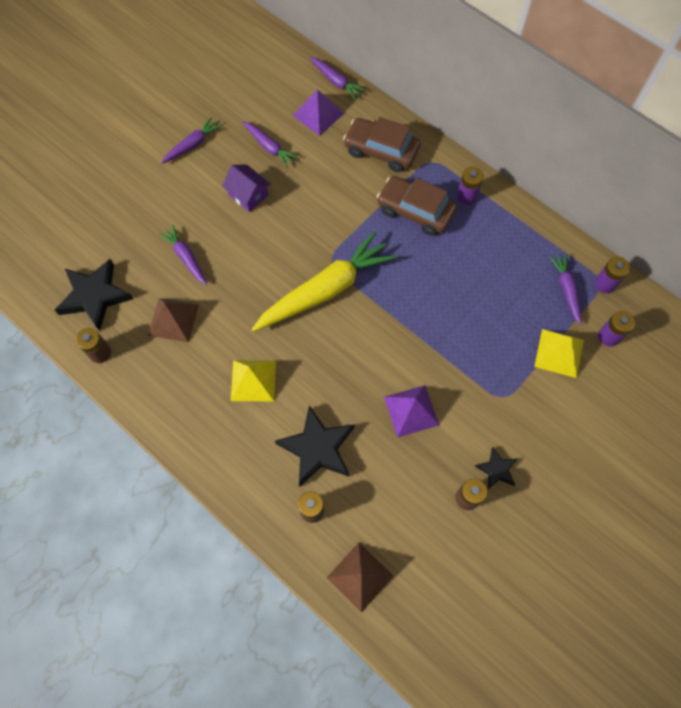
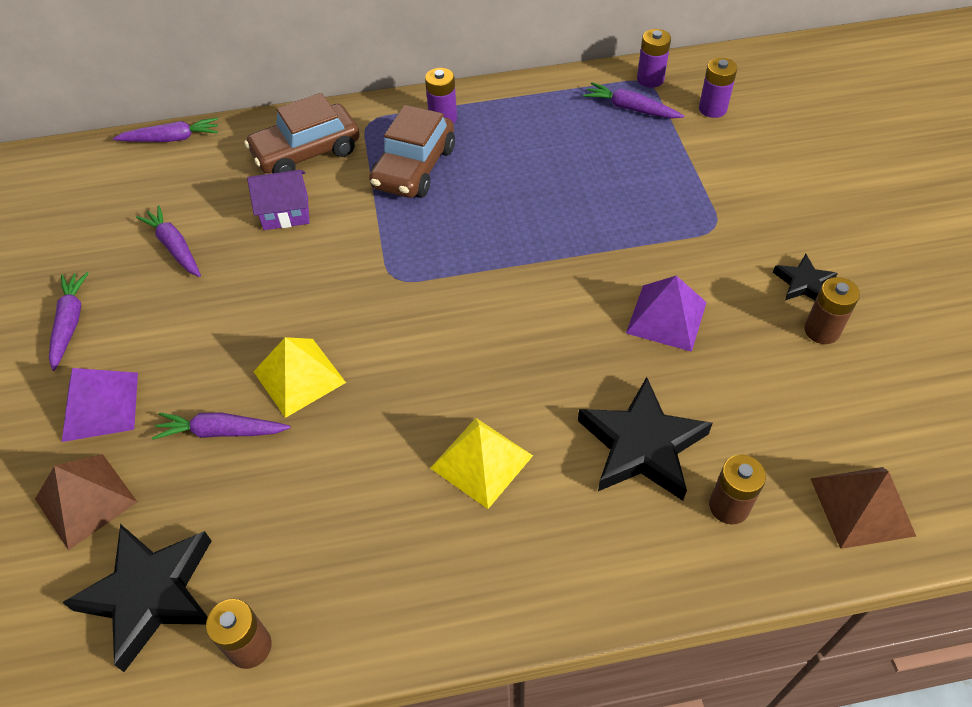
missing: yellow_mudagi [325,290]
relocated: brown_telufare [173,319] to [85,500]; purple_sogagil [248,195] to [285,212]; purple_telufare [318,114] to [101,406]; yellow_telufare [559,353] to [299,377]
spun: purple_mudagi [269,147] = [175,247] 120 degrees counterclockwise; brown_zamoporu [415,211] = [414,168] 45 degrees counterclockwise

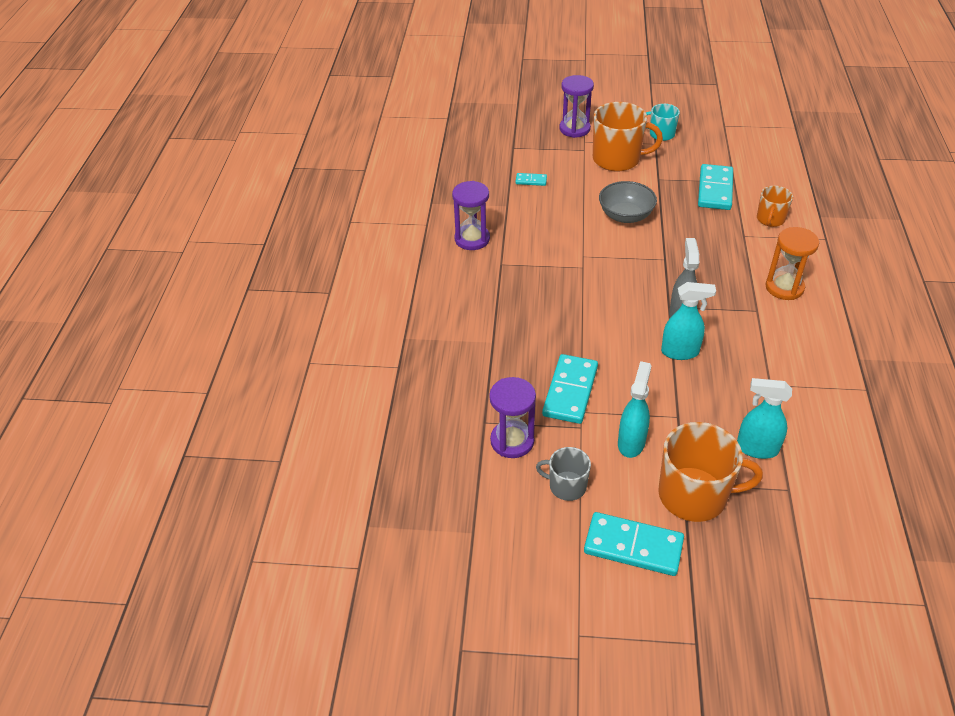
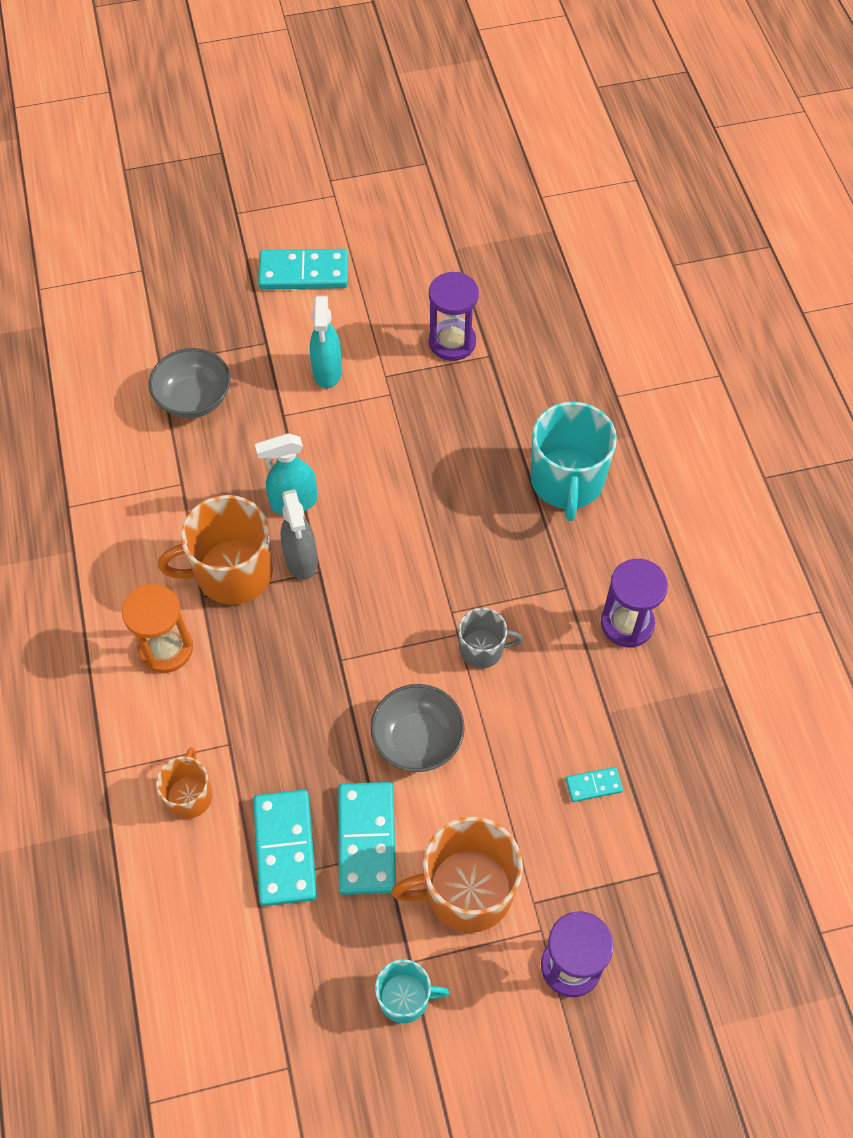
appeared: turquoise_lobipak [567,482]
relocated: grey_lobipak [566,486] to [482,649]; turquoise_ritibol [570,391] to [366,839]; orange_lobipak [694,495] to [232,573]
exchanged: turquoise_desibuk [756,448] to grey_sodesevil [194,399]

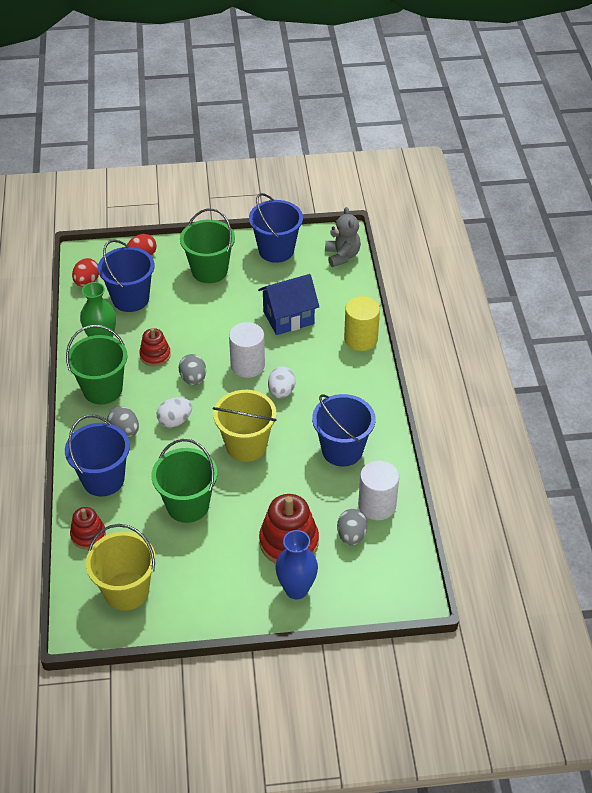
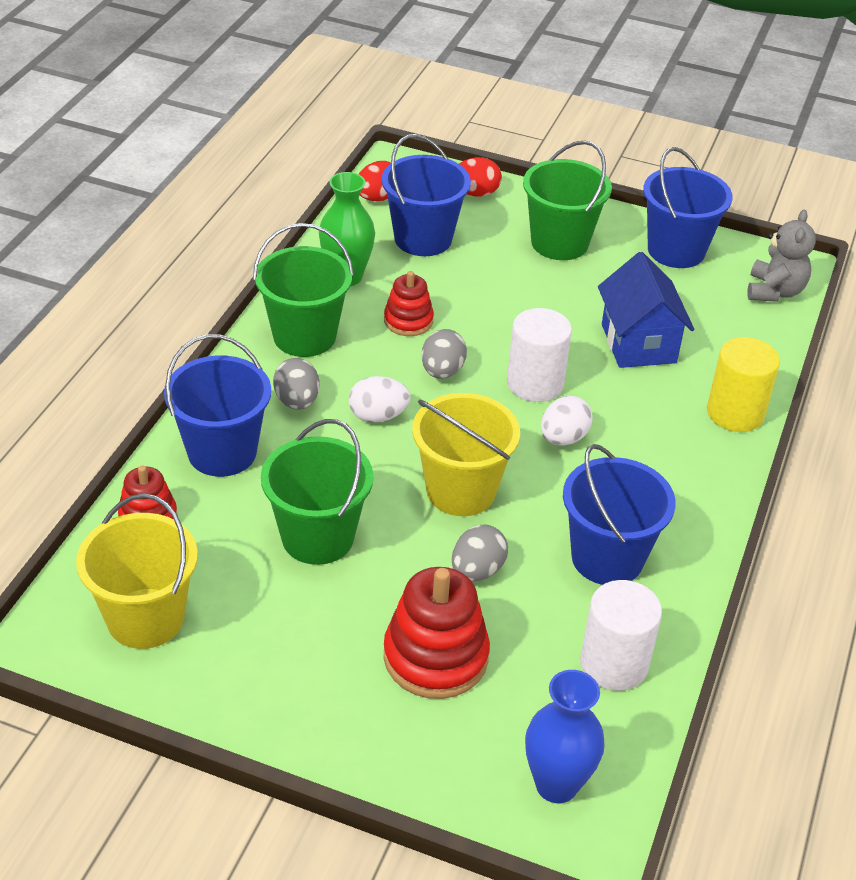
relocated: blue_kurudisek [296,589] to [556,785]; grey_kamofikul [351,536] to [477,570]
spun: blue_sogagil [288,318] = [638,343] 75 degrees clockwise

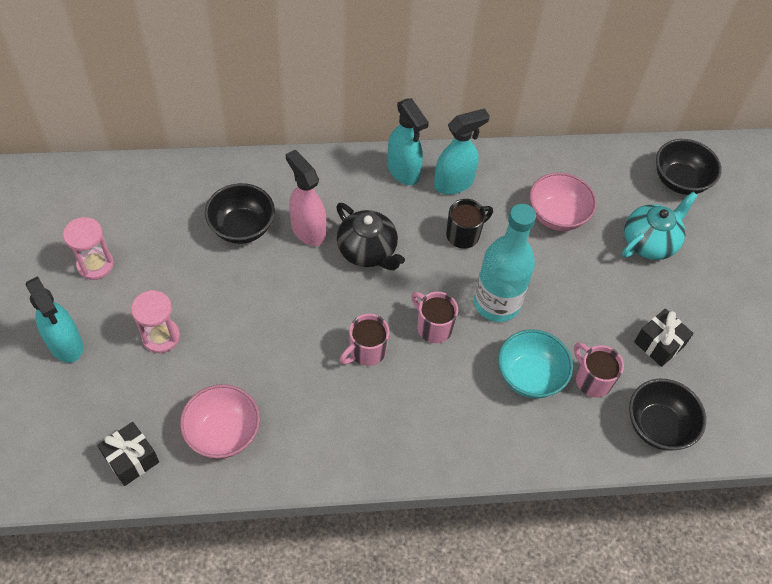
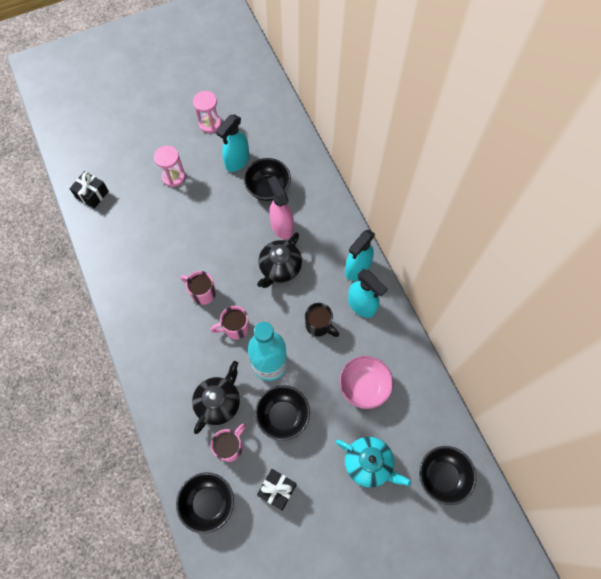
missing: pink_sodesevil [223,433]
appeared: black_sodesevil [283,416]
relocated: turquoise_desibuk [66,344] to [237,161]
exchanged: turquoise_sodesevil [529,376] to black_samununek [219,402]
spun: pink_desibuk [308,230] = [282,226] 60 degrees counterclockwise; pink_lobipak [433,327] = [235,328] 135 degrees counterclockwise

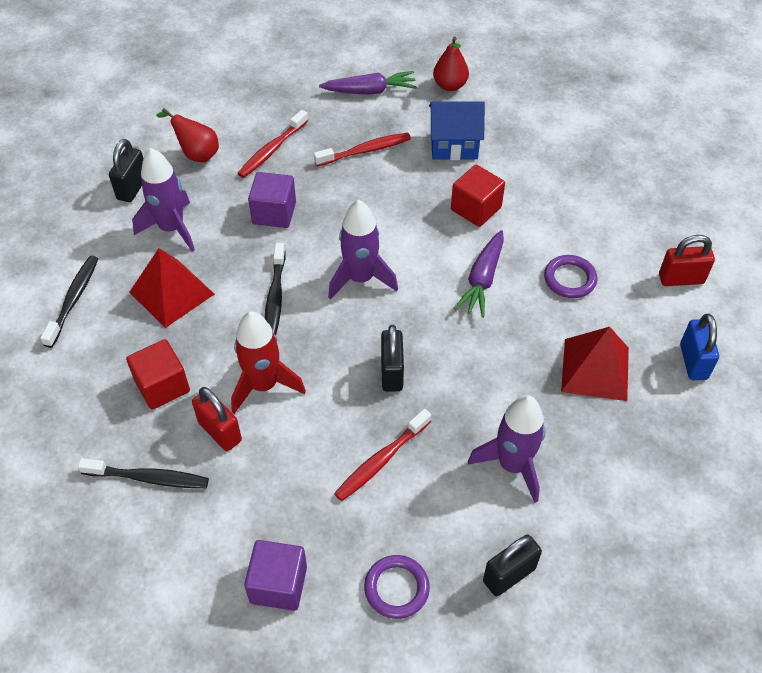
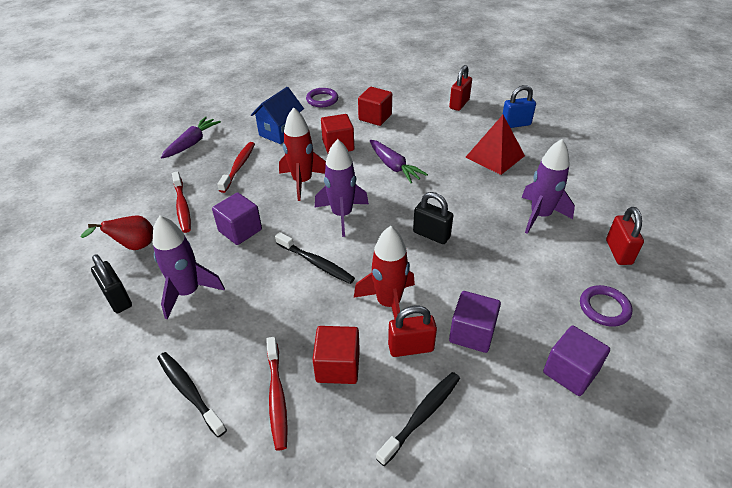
missing: red_telufare [171,293]; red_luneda [450,85]
appeared: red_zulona [302,182]; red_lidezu [375,117]; purple_lidezu [472,333]
relocated: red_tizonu [381,460] to [277,397]; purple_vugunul [569,279] to [322,100]
colour: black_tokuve [509,575] to red_tokuve [618,252]
spun: blue_tokuve [693,362] = [515,124] 45 degrees counterclockwise

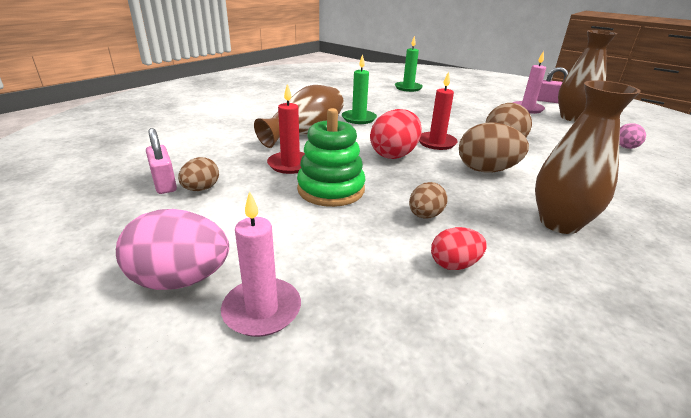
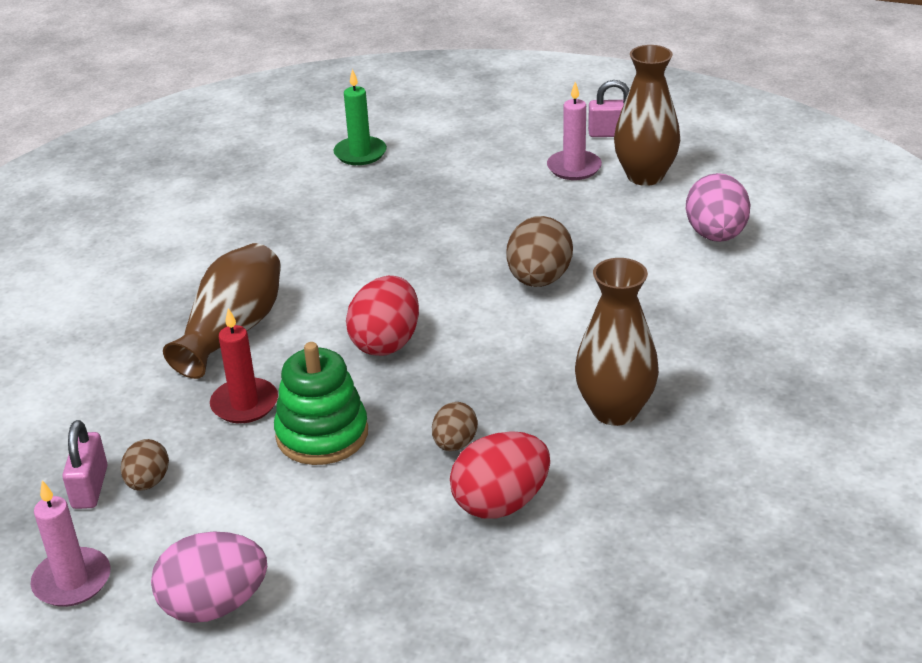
missing: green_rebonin [359,118]; red_rebonin [436,143]; brown_kamofikul [486,170]
relocated: pink_rebonin [262,310] to [72,581]
spun: pink_tokuve [164,183] = [90,487] 45 degrees clockwise
size: red_kamofikul [454,264] = [501,503] x1.71; pink_kamofikul [625,147] = [716,235] x1.71

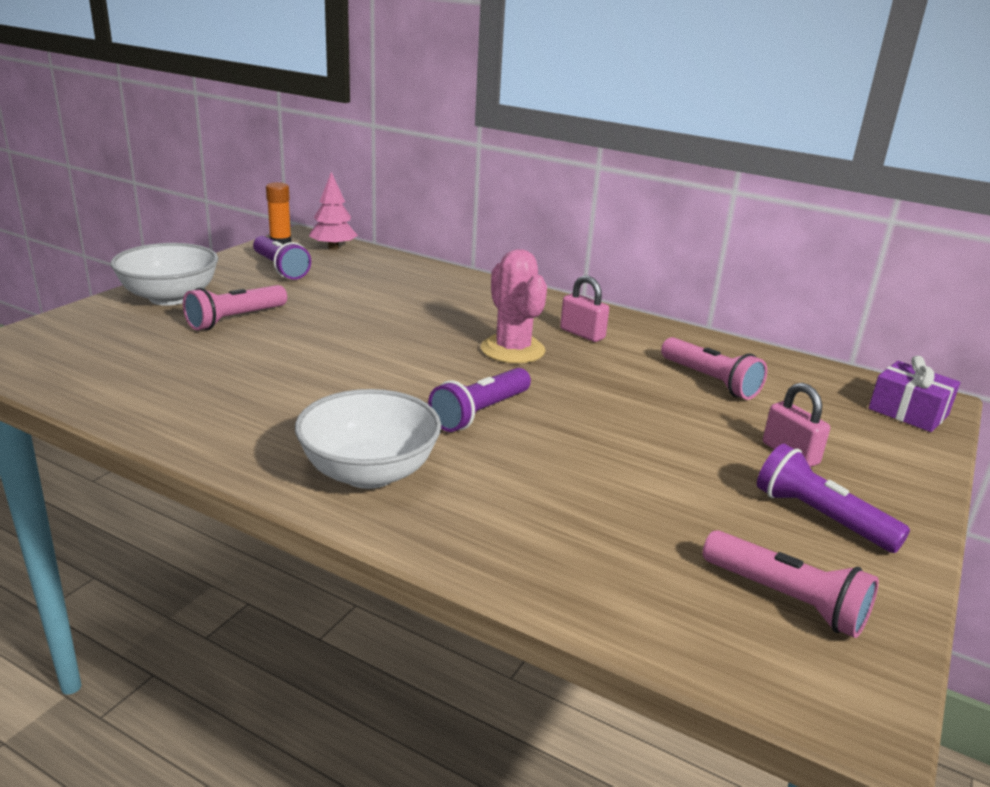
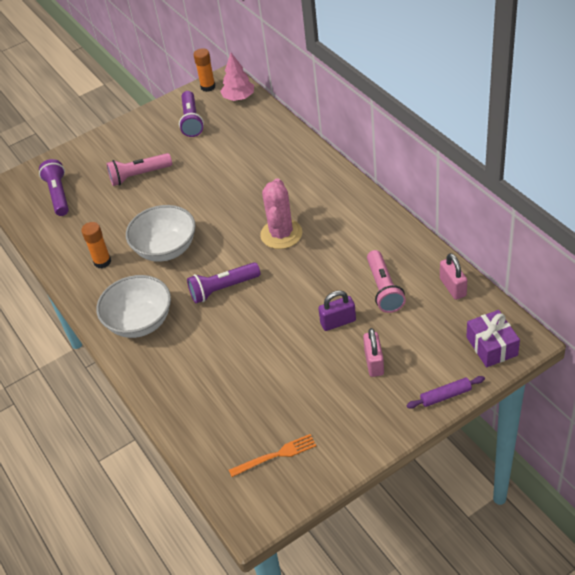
appeared: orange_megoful [102,262]; purple_tokuve [338,322]; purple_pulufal [445,396]
relocated: white_sodesevil [170,297] to [166,249]; pink_tokuve [582,334] to [452,287]; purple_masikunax [820,517] to [58,194]
exchanged: pink_masikunax [786,599] to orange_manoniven [276,455]

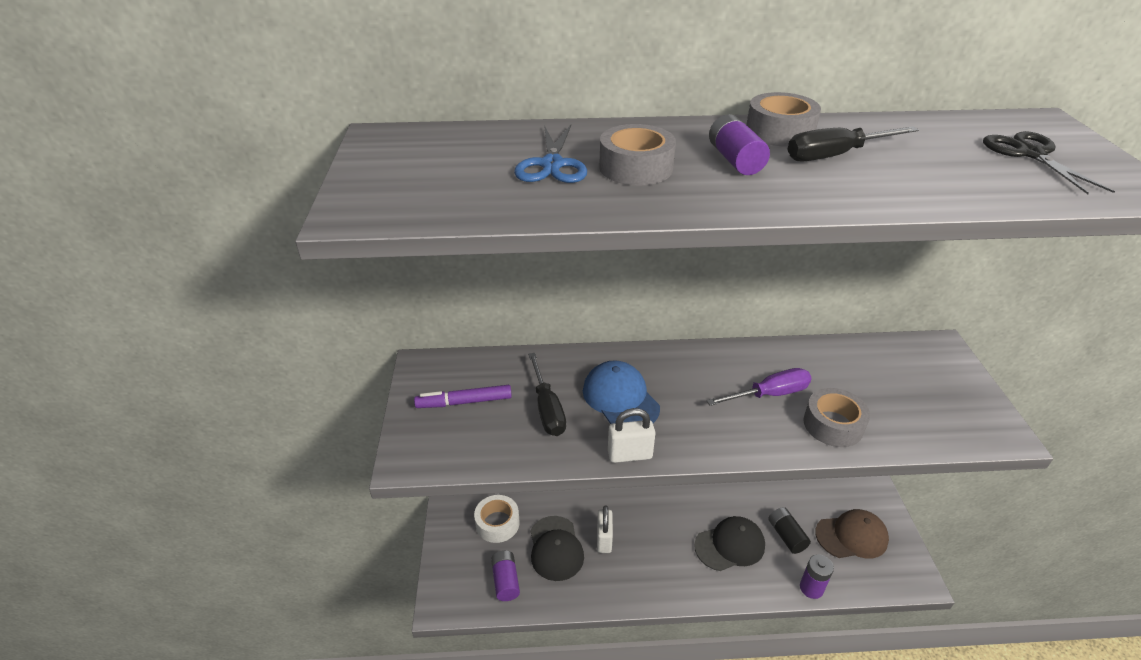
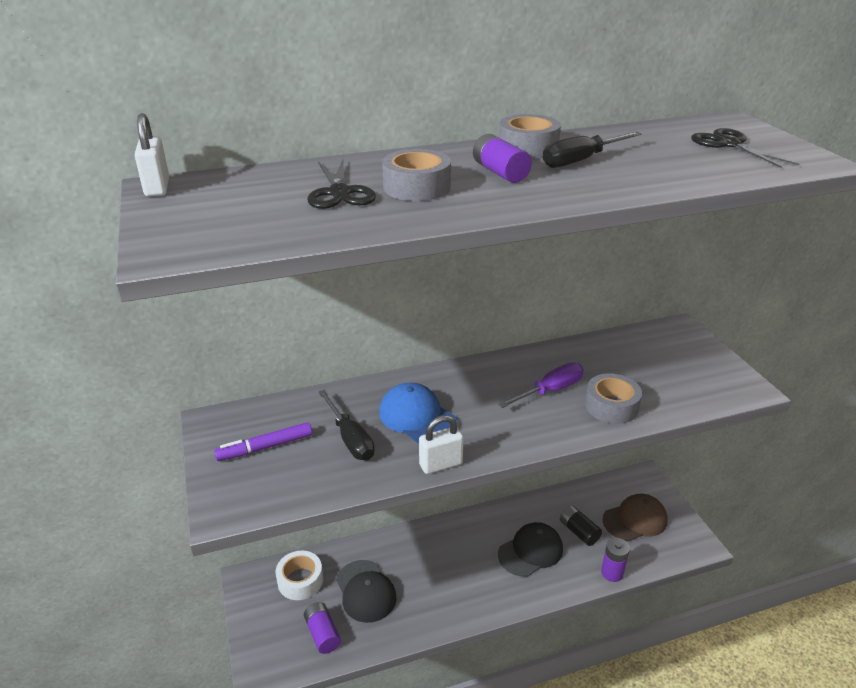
relocated: white_tokuve [604,539] to [157,187]
colour: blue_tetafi [552,165] to black_tetafi [339,193]

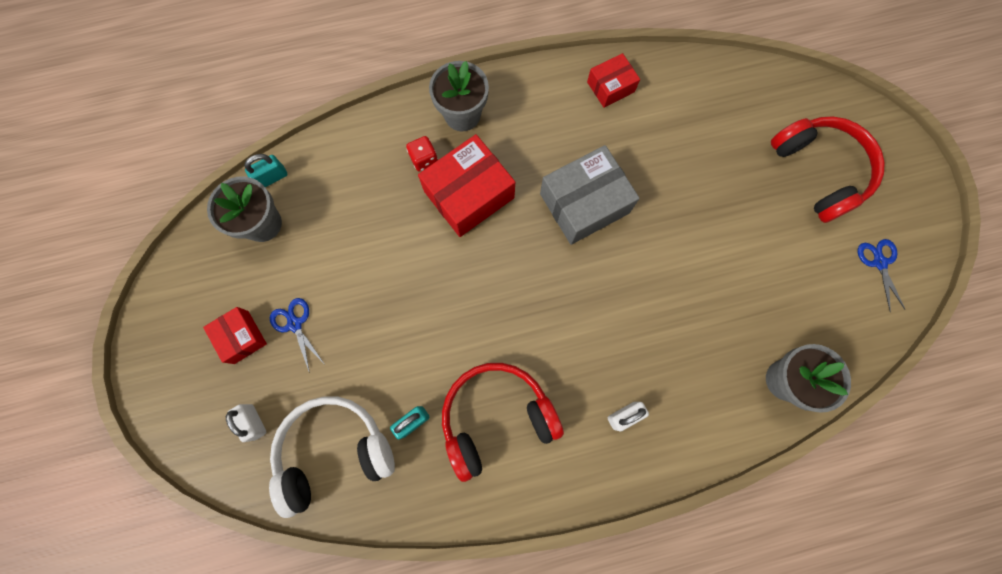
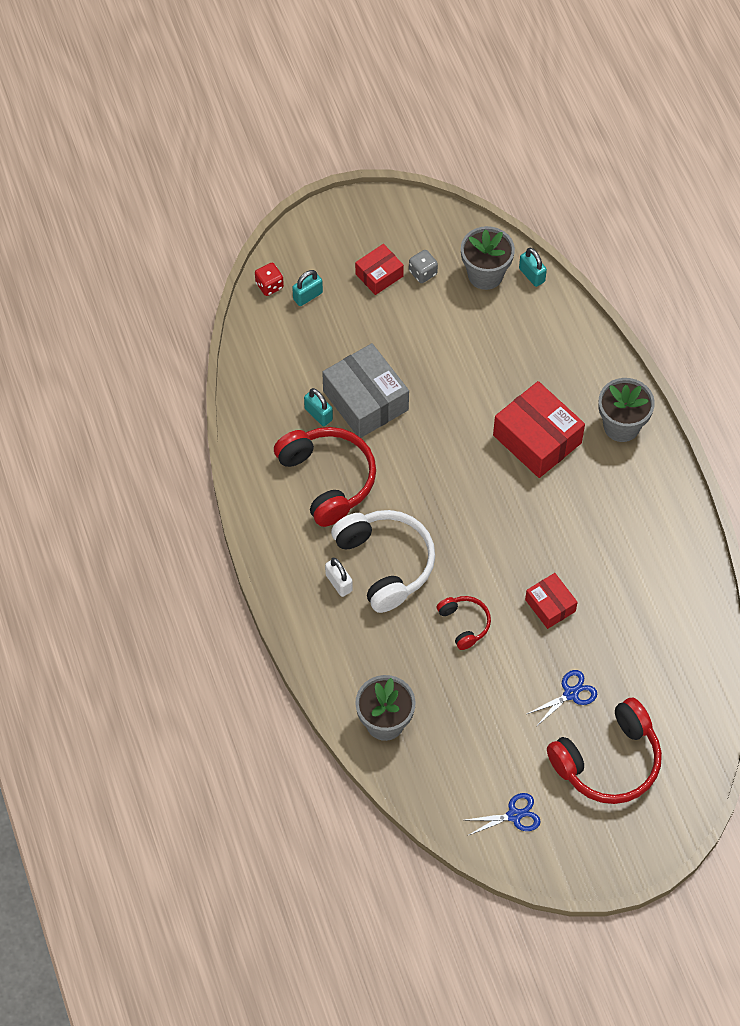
appeared: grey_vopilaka [423,273]; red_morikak [464,624]
relocated: white_morikak [334,451] to [385,563]; blue_tetafi [295,324] to [570,693]; red_vopilaka [424,159] to [269,285]; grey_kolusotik [584,203] to [365,400]; red_kolusotik [610,87] to [550,605]
colour: white_tokuve [254,422] to turquoise_tokuve [307,296]

